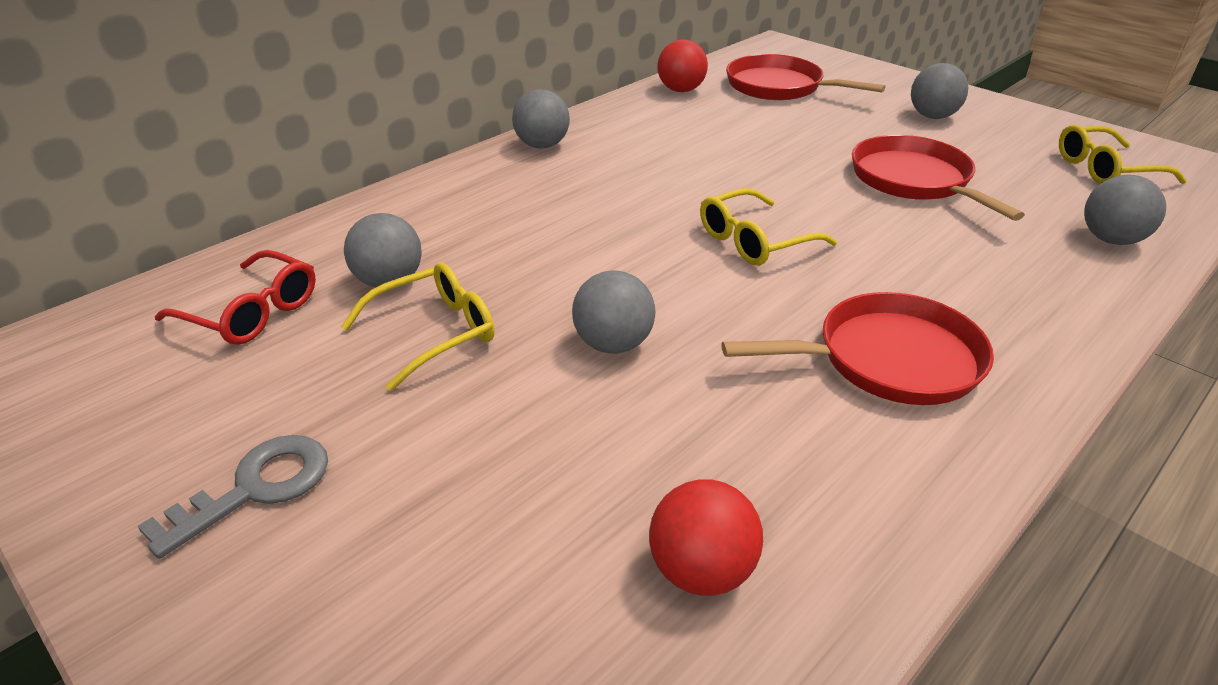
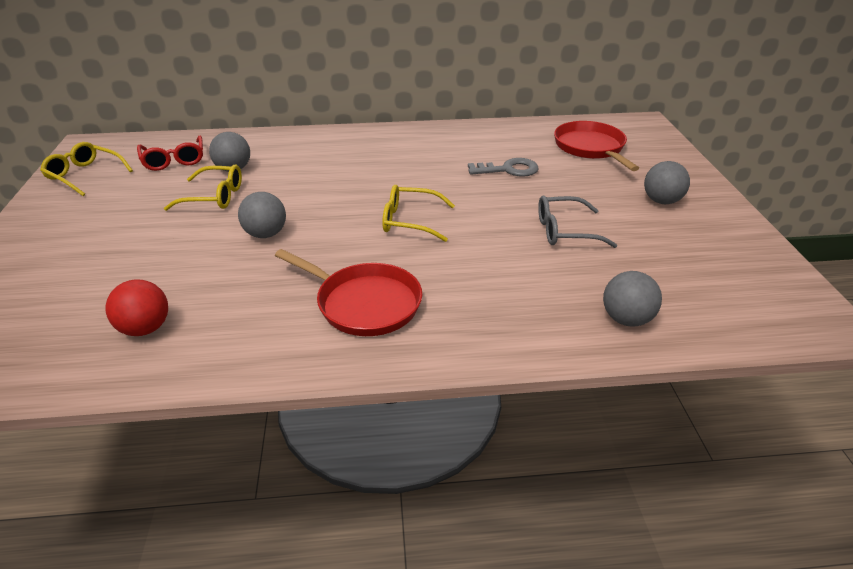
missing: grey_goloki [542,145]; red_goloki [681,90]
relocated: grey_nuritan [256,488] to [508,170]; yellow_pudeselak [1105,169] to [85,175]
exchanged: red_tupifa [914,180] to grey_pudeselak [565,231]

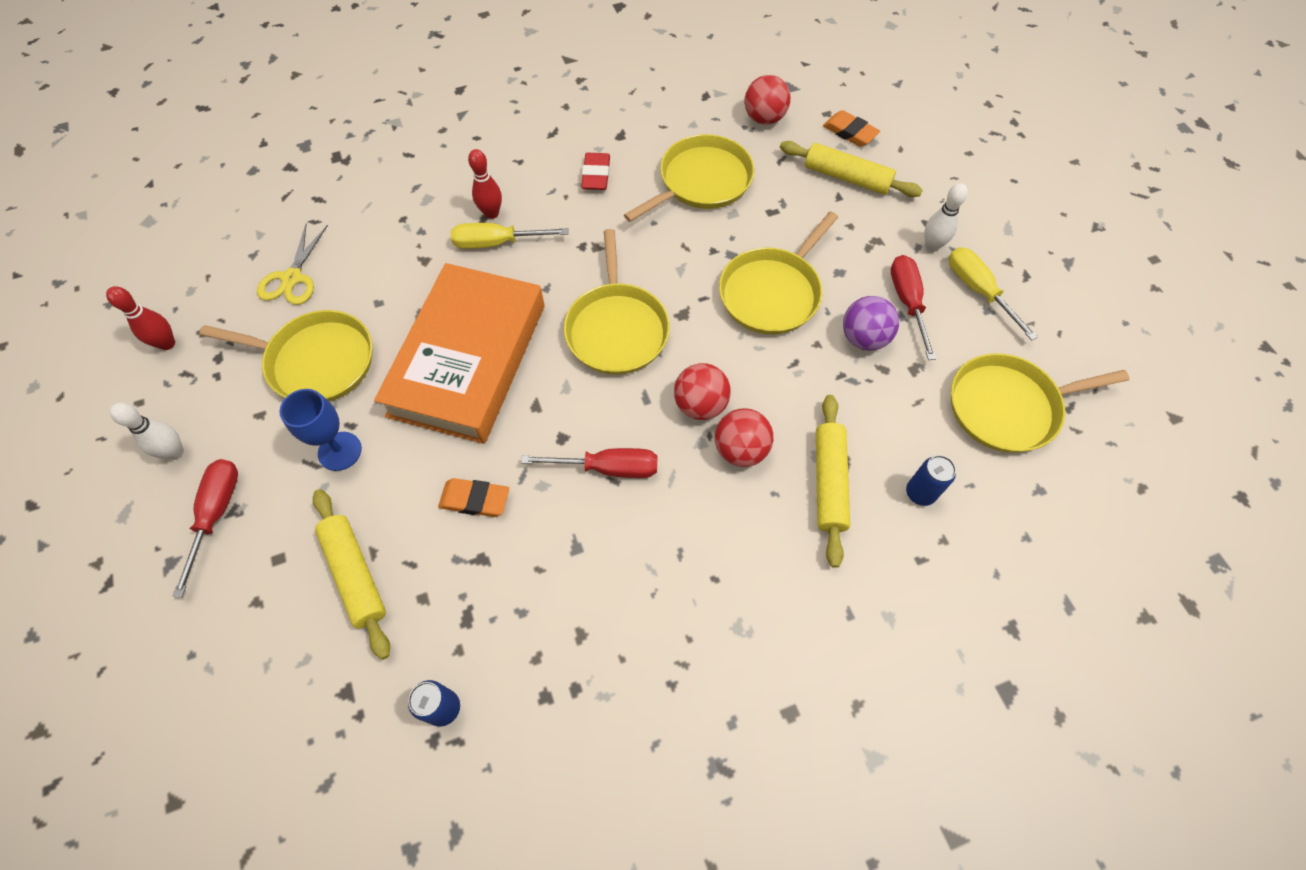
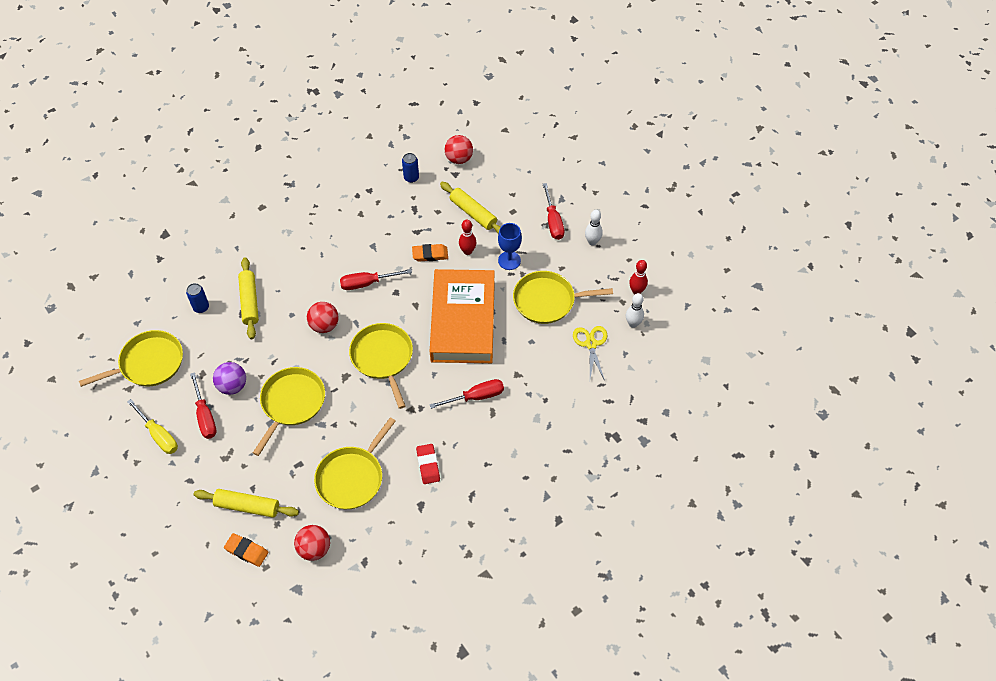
relocated: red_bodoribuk [491,213] to [467,251]; red_goloki [740,450] to [459,159]; white_bodoribuk [932,246] to [633,324]
colour: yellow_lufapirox [497,243] to red_lufapirox [476,397]

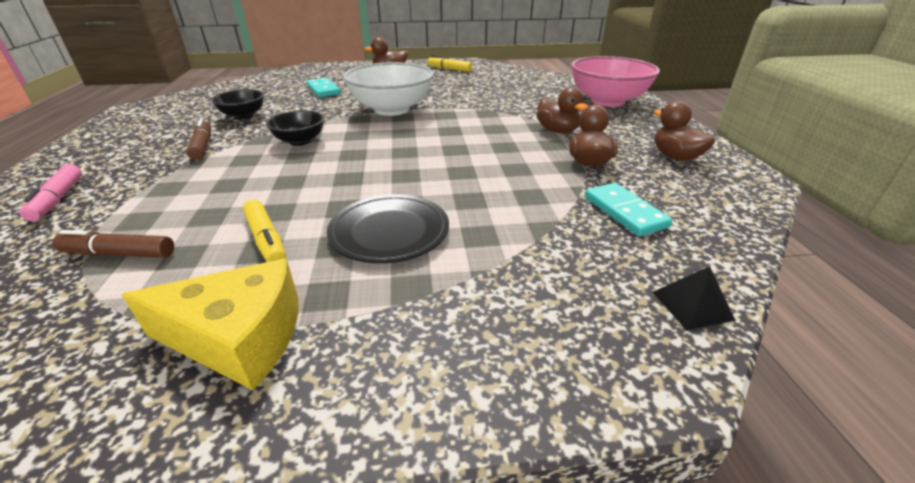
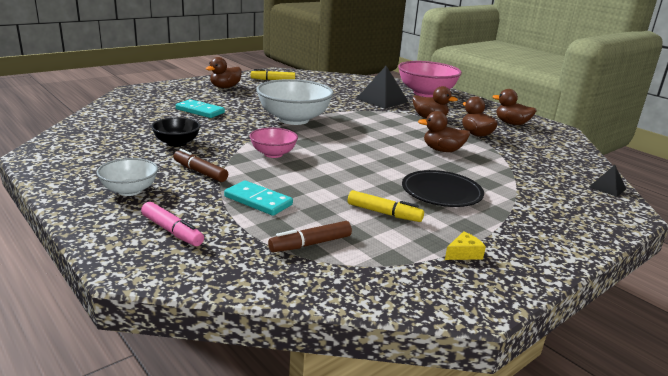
appeared: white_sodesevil [130,190]; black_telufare [382,100]; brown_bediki [442,150]
relocated: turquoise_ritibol [624,212] to [258,201]
colour: black_sodesevil [300,141] to pink_sodesevil [273,154]
size: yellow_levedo [238,338] = [463,253] x0.44

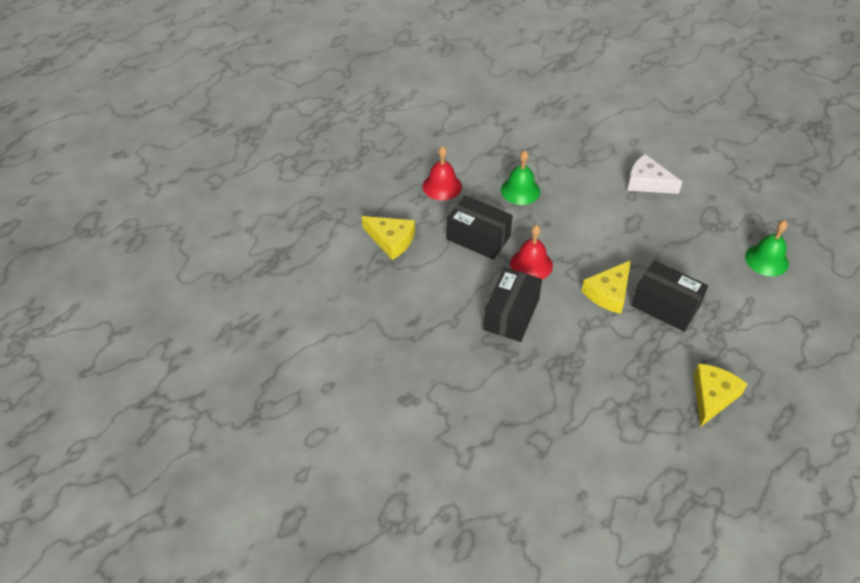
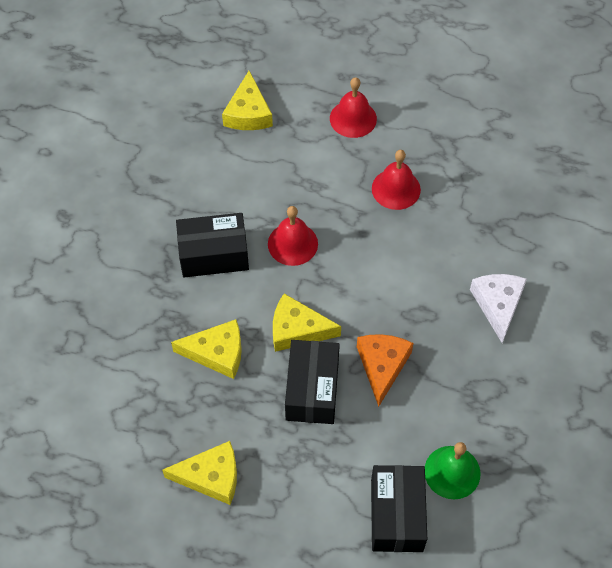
appeared: yellow_levedo [217,353]; orange_levedo [382,366]
relocated: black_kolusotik [478,237] to [396,515]
colour: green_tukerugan [520,190] to red_tukerugan [396,189]

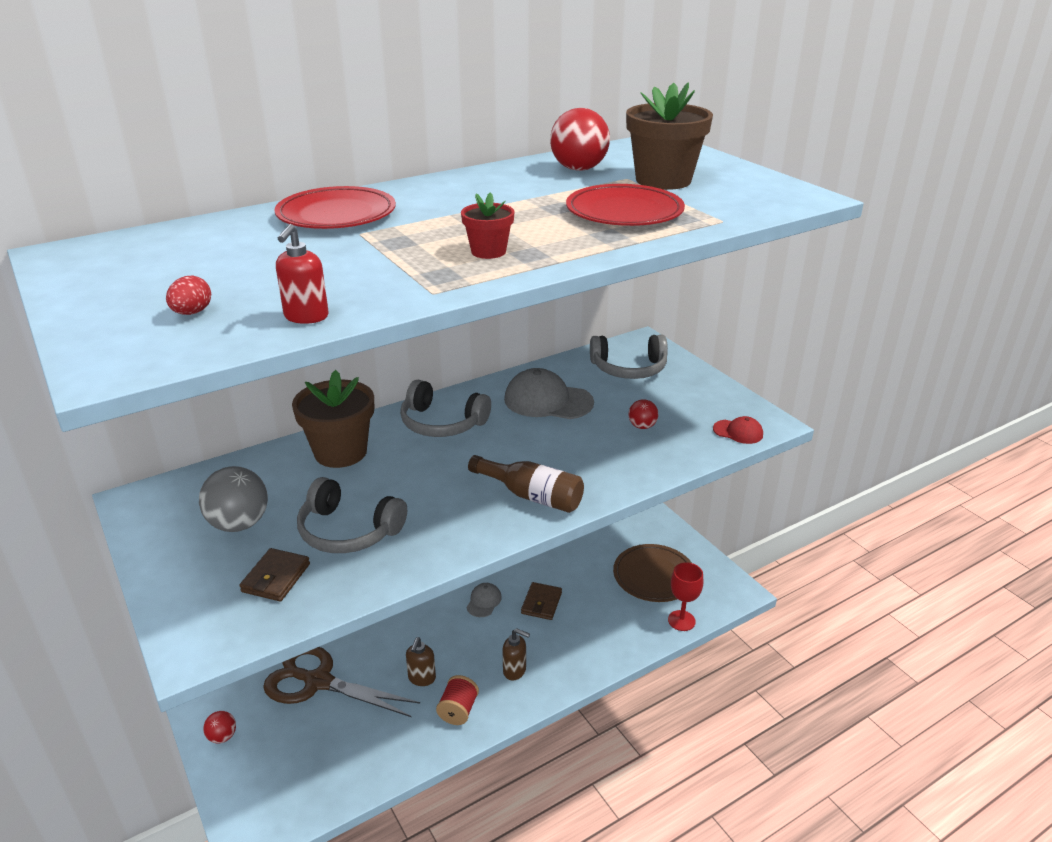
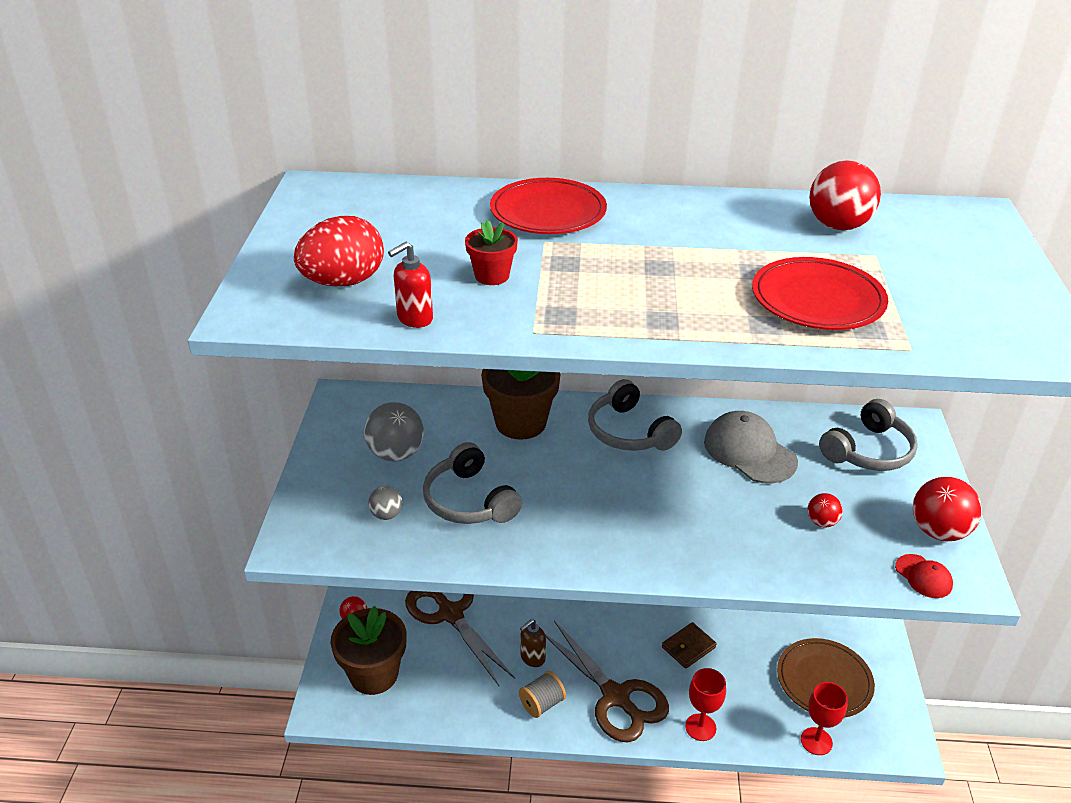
missing: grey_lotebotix [484,601]; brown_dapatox [531,496]
appeared: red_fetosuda [700,727]; red_goloki [938,531]
relocated: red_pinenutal [488,251] to [492,276]; brown_pinenutal [663,180] to [374,674]
exchanged: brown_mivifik [276,578] to grey_goloki [386,515]; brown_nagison [515,671] to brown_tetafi [616,697]
colour: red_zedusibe [458,710] to grey_zedusibe [542,704]
spun: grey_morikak [629,368] = [869,451] 75 degrees counterclockwise
size: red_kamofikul [192,313] = [343,282] x2.11

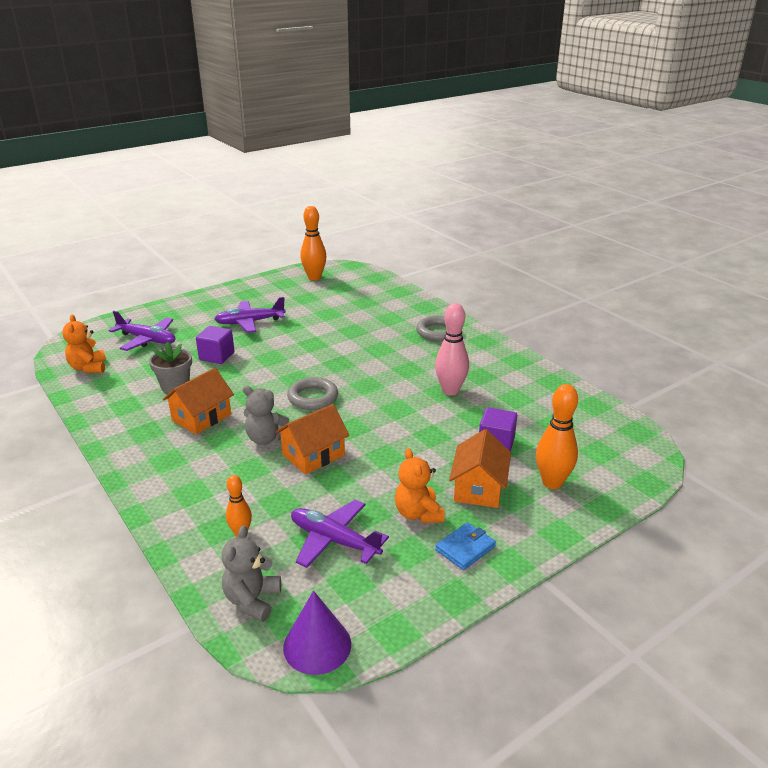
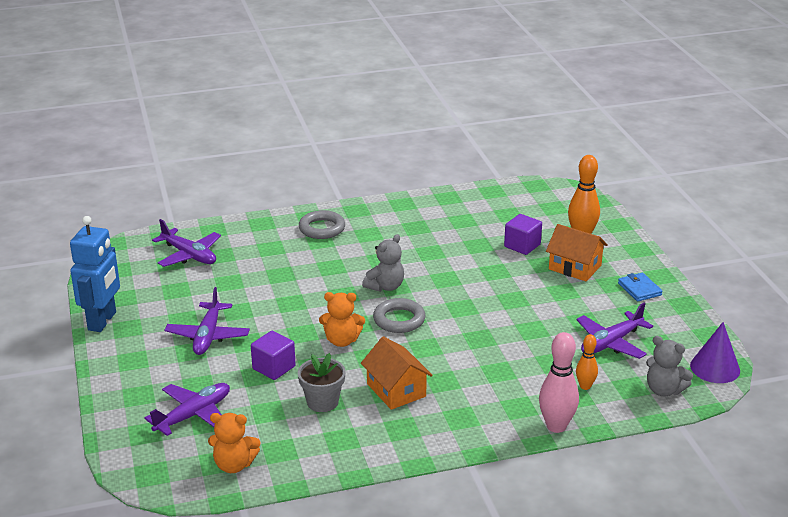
missing: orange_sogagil [313,455]; orange_bodoribuk [314,277]
appeared: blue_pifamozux [102,321]; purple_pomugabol [189,255]
relocated: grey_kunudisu [266,438] to [385,286]; orange_kunudisu [418,514] to [342,341]; pink_bodoribuk [450,391] to [556,426]

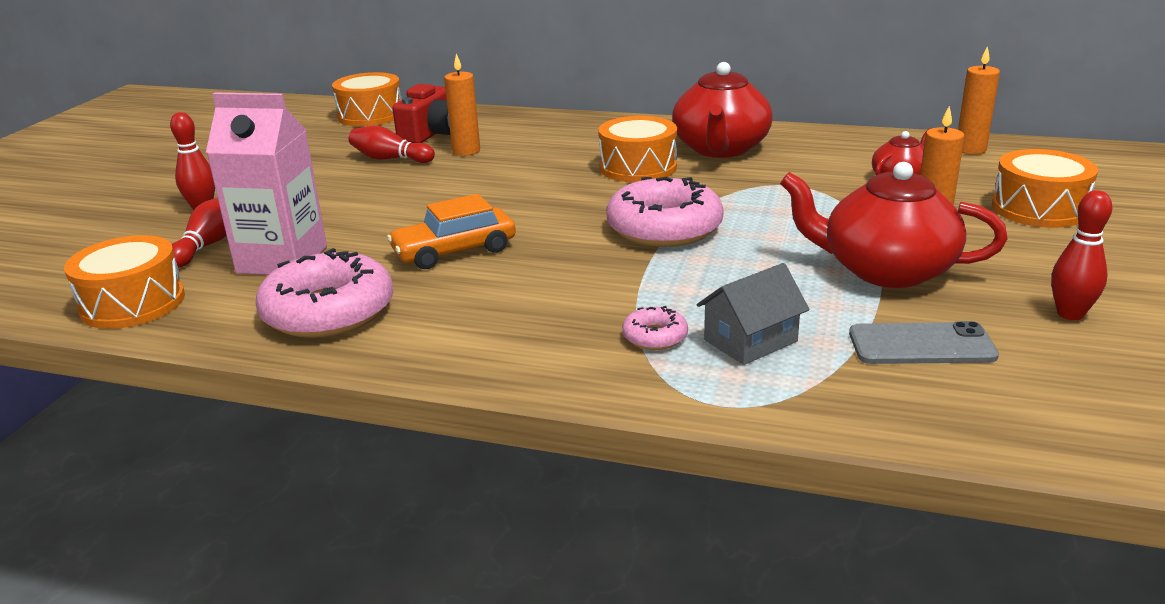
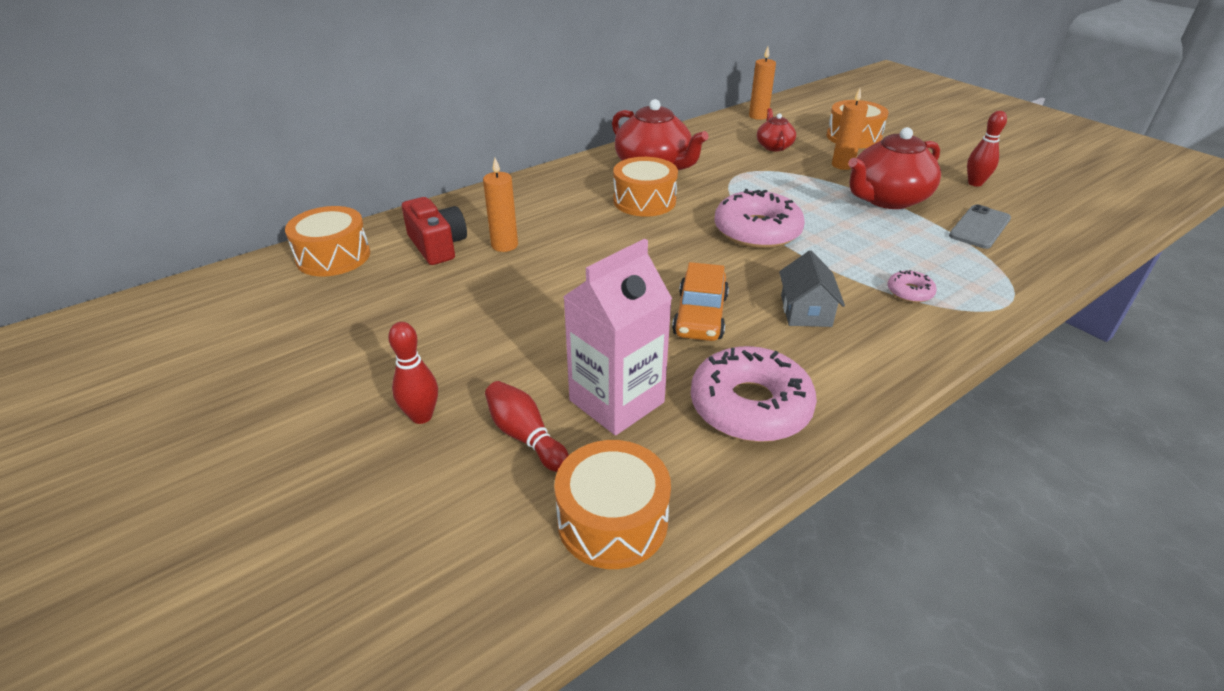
missing: red_bodoribuk [390,159]
relocated: grey_sogagil [750,341] to [805,311]

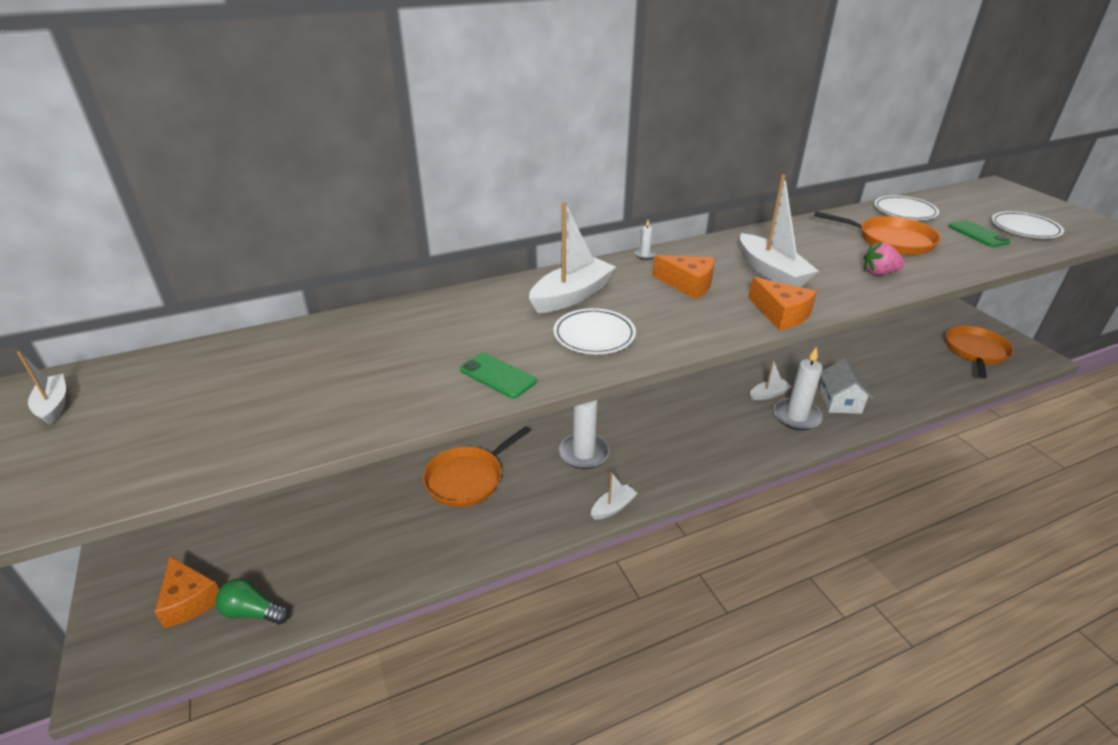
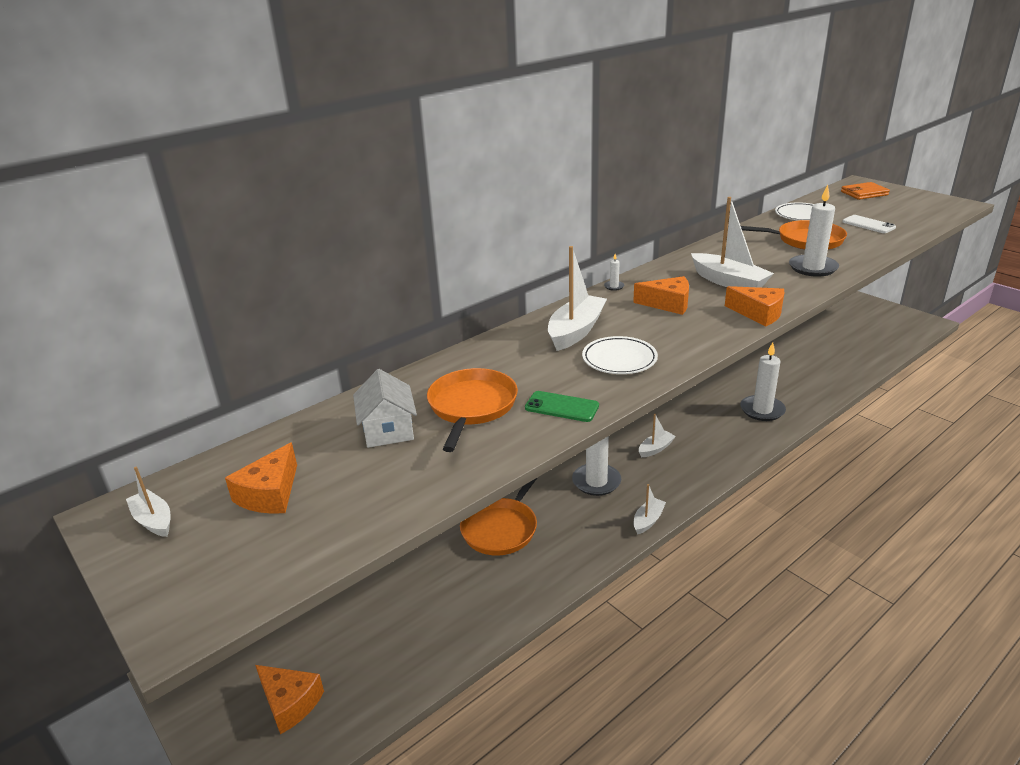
missing: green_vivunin [253,612]; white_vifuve [1024,228]
appeared: orange_levedo [270,494]; orange_mivifik [864,193]
relocated: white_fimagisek [768,394] to [655,449]; white_sogagil [840,402] to [388,430]; orange_tupifa [975,351] to [471,406]
exchanged: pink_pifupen [879,273] to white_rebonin [813,268]
colour: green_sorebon [978,234] to white_sorebon [868,225]

